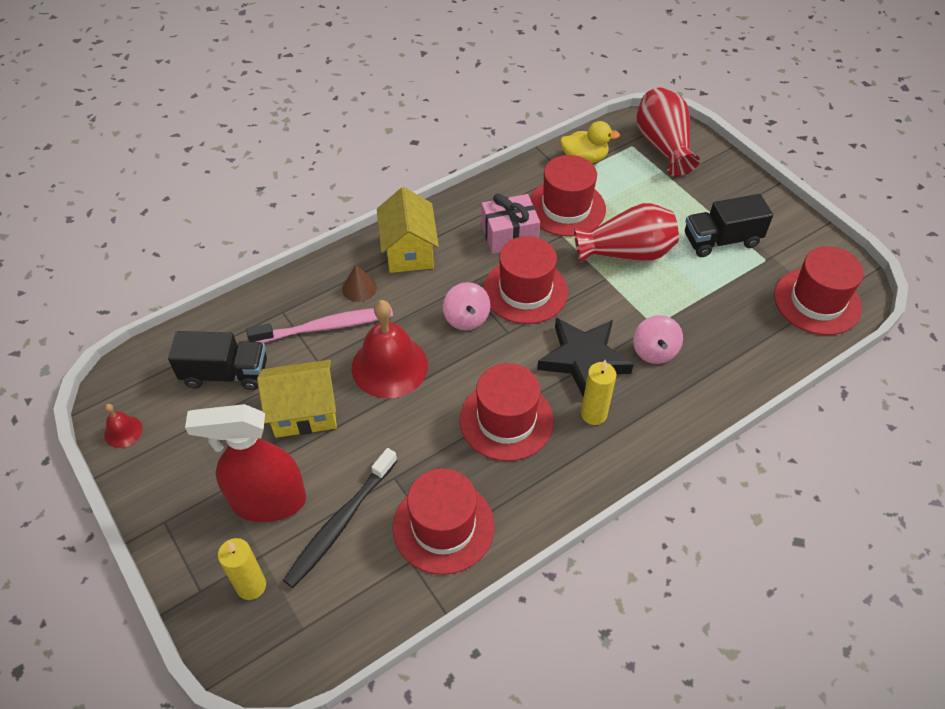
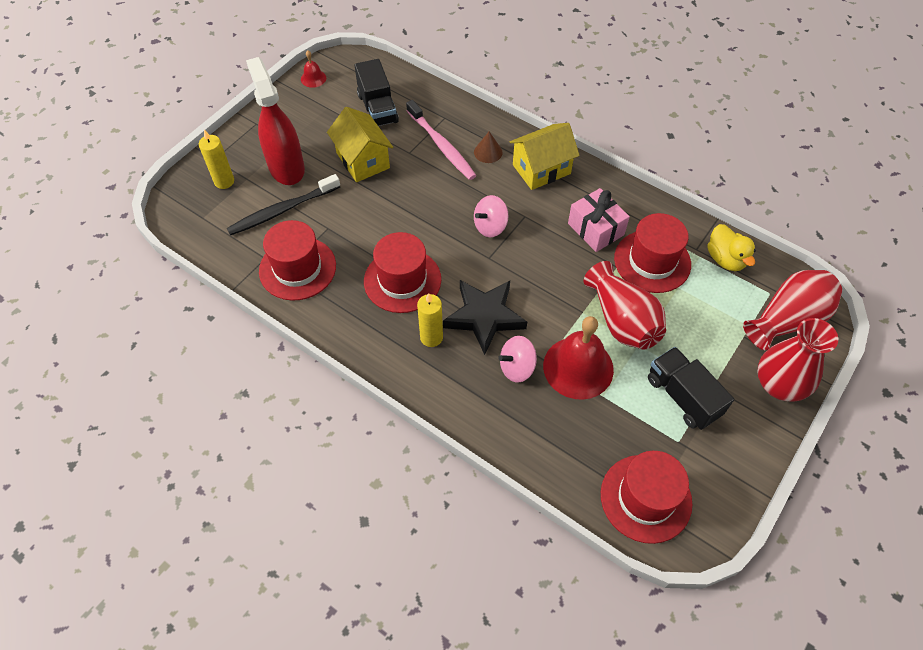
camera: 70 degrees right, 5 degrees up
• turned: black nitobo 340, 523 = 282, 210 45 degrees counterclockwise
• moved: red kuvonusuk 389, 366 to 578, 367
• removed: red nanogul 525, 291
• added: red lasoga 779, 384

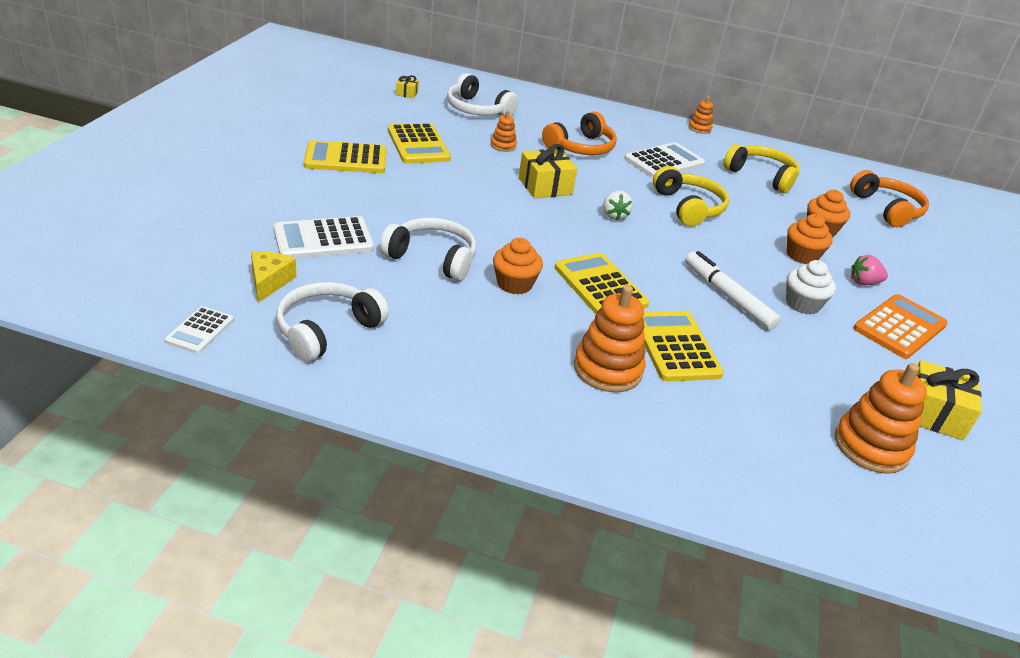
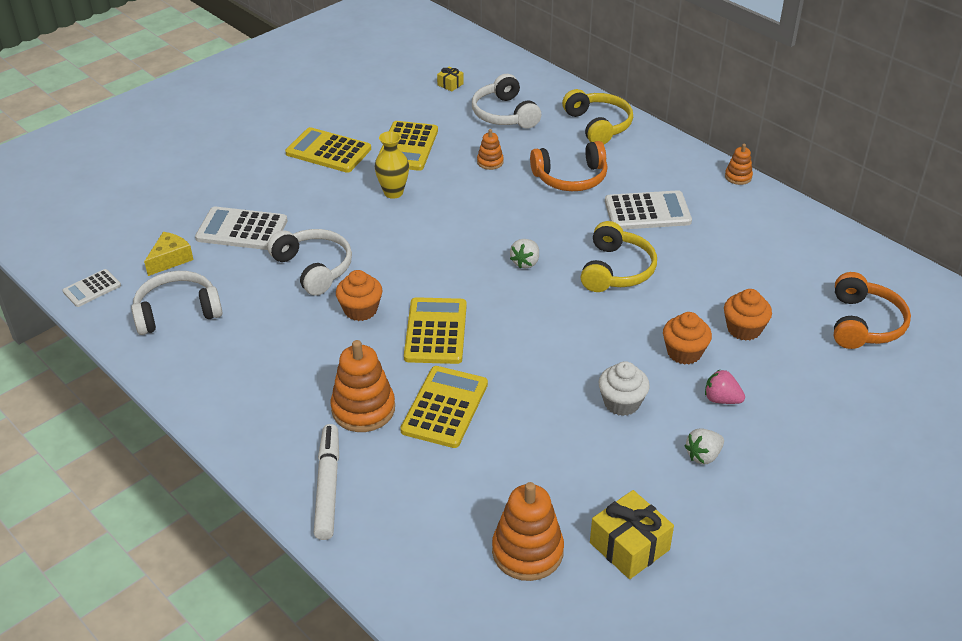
camera: 35 degrees right, 5 degrees up
• removed: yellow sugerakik 545, 186
• moved: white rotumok 728, 296 to 328, 486
• moved: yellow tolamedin 761, 176 to 598, 125
• replaced: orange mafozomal 900, 327 to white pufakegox 703, 456
• added: yellow lasoga 393, 192

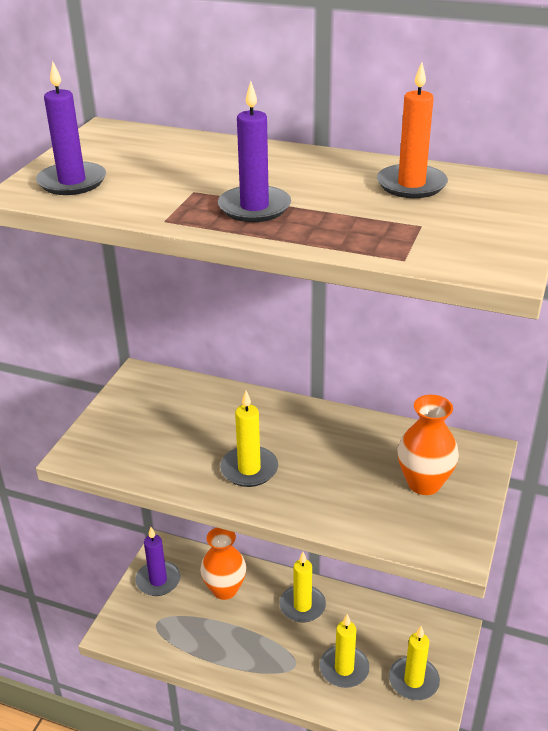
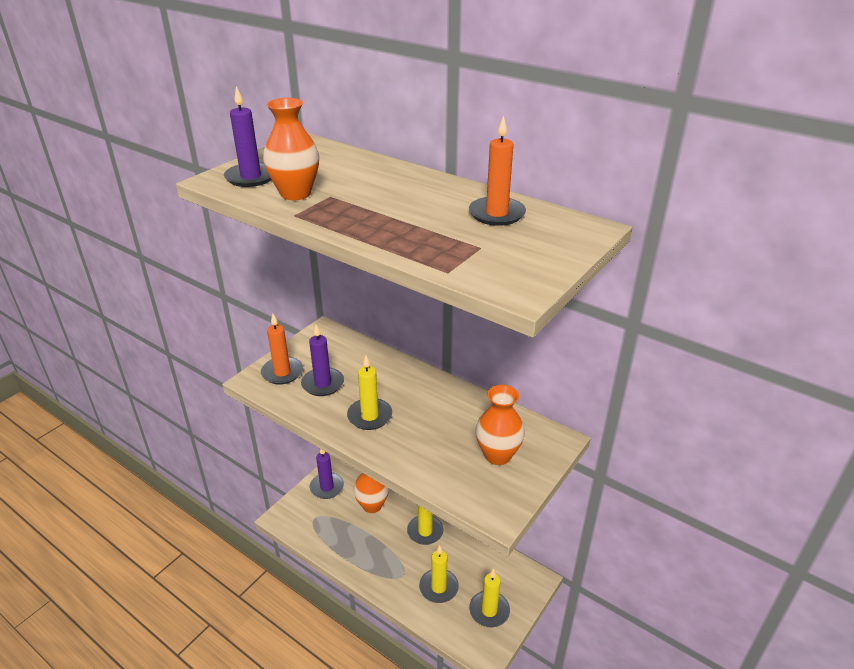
camera: 15 degrees right, 0 degrees up
• moved: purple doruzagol 254, 207 to 323, 384
• added: orange doruzagol 282, 372
• added: orange lasoga 295, 194

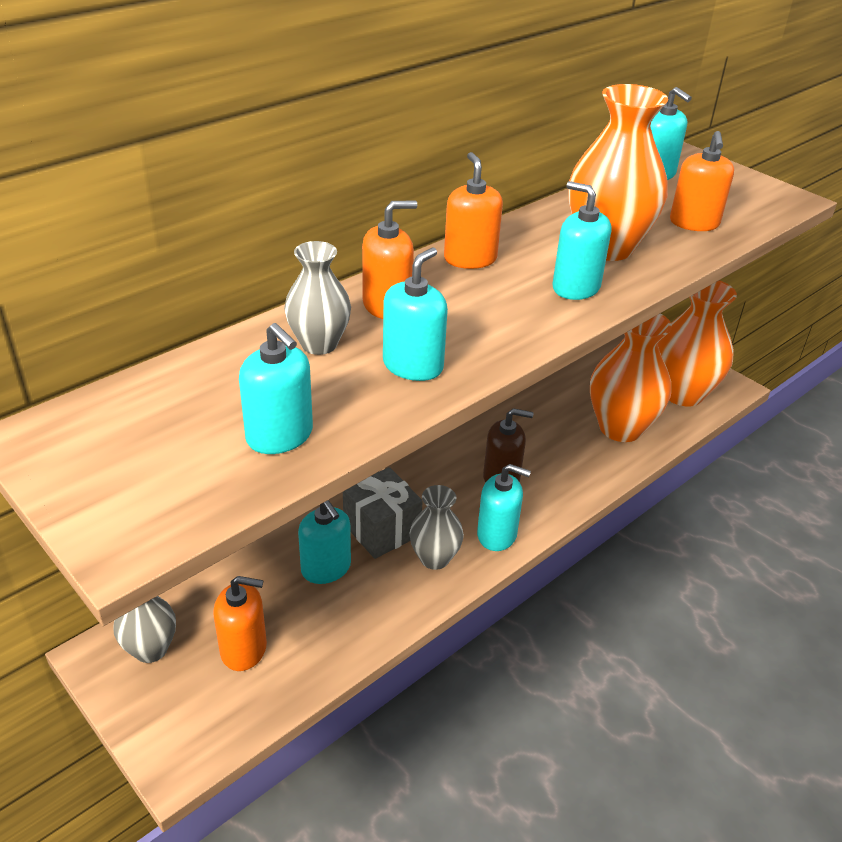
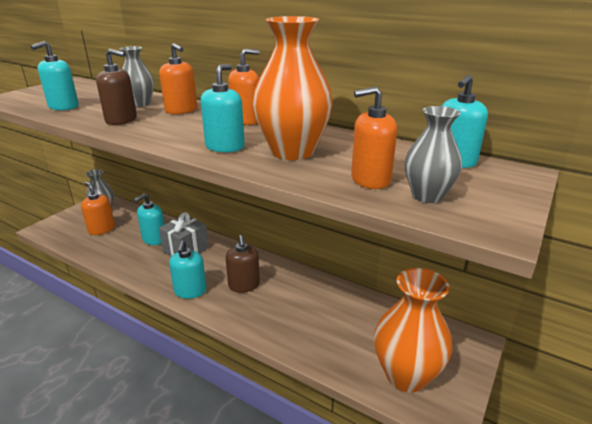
camera: 75 degrees right, 10 degrees down
• turned: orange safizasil 244, 649 = 101, 229 150 degrees clockwise
• recoloured: turquoise safizasil 413, 366 to brown safizasil 121, 120
• moved: grey lasoga 434, 558 to 427, 196
• removed: orange lasoga 620, 428

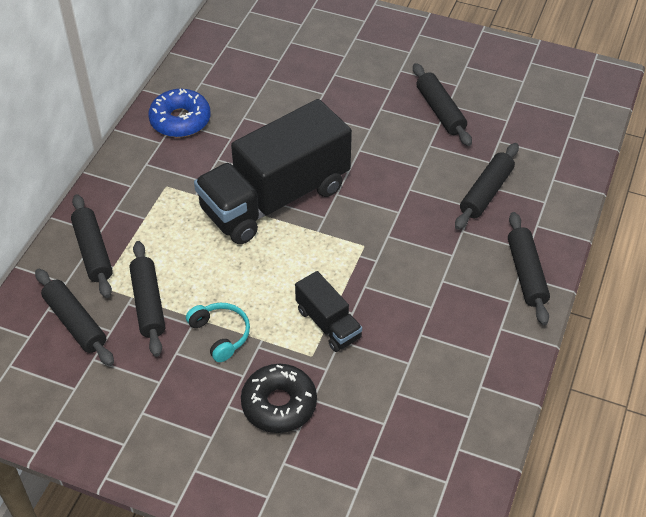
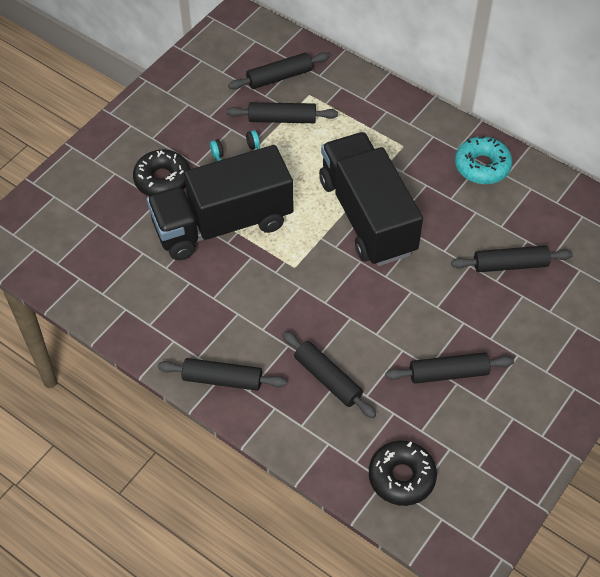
camera: 105 degrees right, 5 degrees up
• moved: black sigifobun 93, 251 to 510, 265
• recoloured: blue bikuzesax 180, 120 to turquoise bikuzesax 482, 166
• resized: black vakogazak 328, 323 = 222, 224 x2.17
• added: black bikuzesax 401, 477

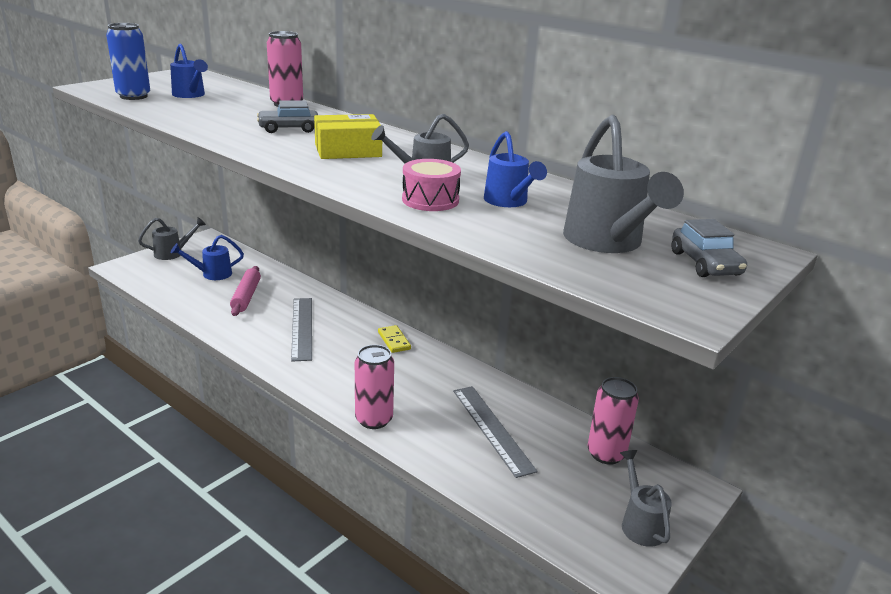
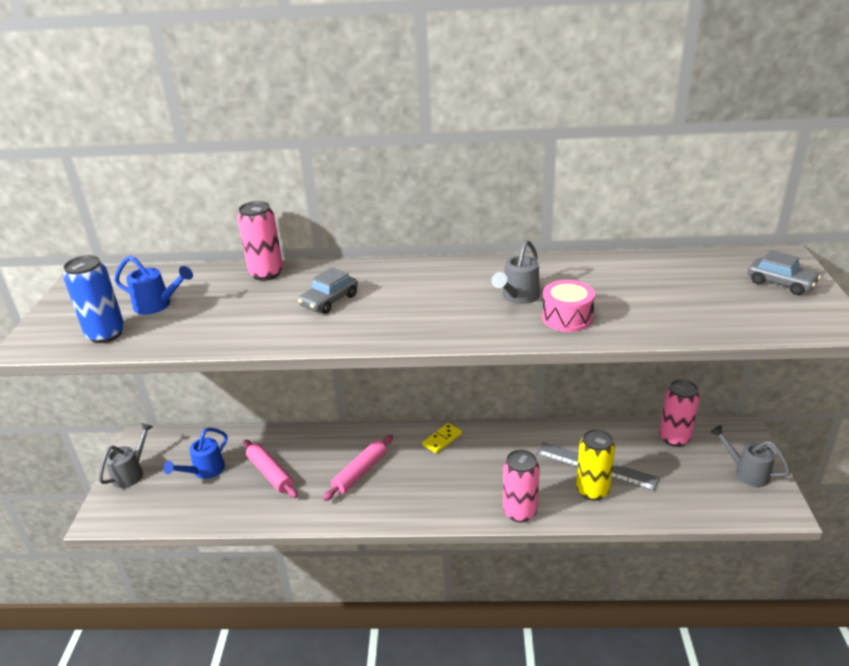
camera: 35 degrees left, 5 degrees up
• replaced: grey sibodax 302, 328 to pink sigifobun 360, 472
• removed: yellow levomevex 348, 150
• turned: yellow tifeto 394, 341 = 442, 439 75 degrees counterclockwise
• removed: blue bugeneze 508, 202
• removed: grey bugeneze 607, 242
• added: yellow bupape 592, 490

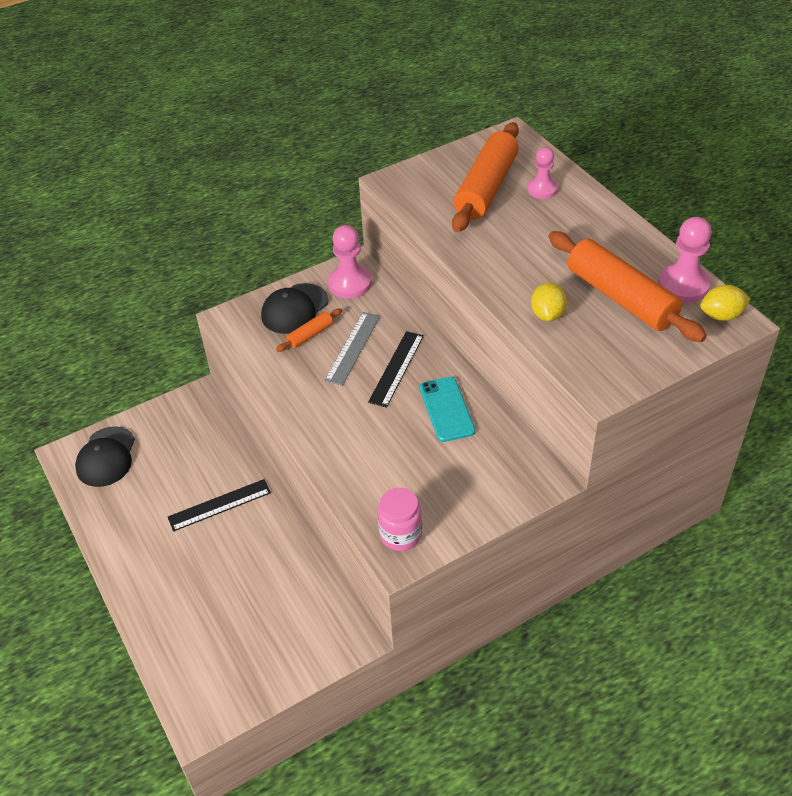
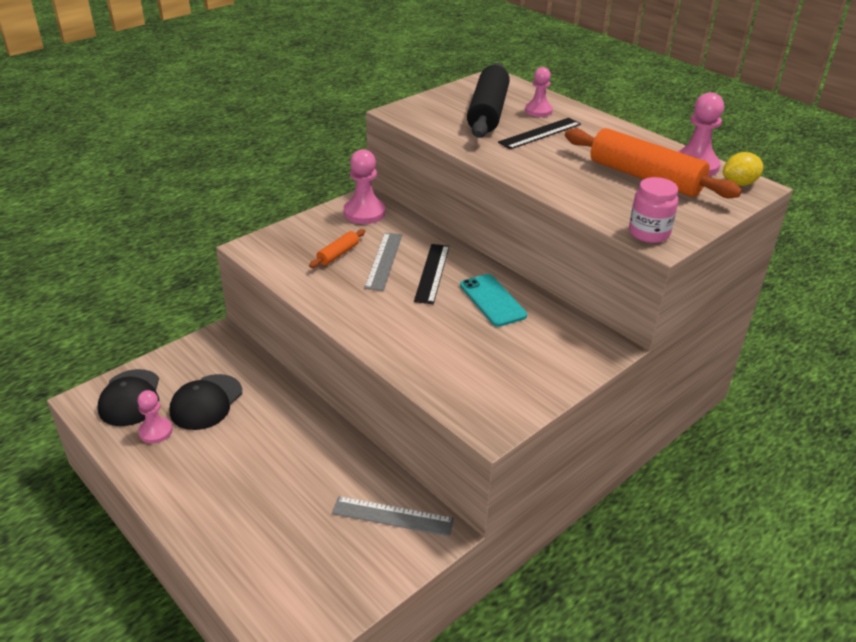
camera: 15 degrees left, 10 degrees down
• moved: black sibodax 219, 505 to 540, 133
• moved: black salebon 294, 309 to 206, 402
• moved: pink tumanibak 400, 535 to 649, 233
• recoloured: orange sigifobun 486, 188 to black sigifobun 488, 112
• removed: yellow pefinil 547, 314
• added: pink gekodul 155, 431
• added: grey sibodax 392, 516

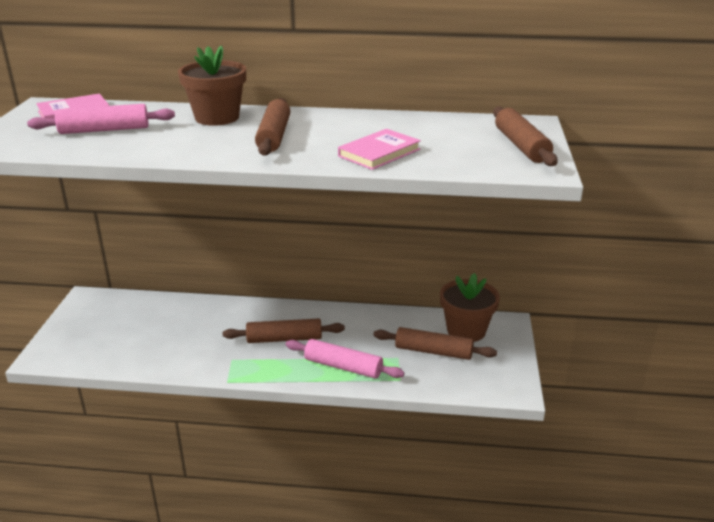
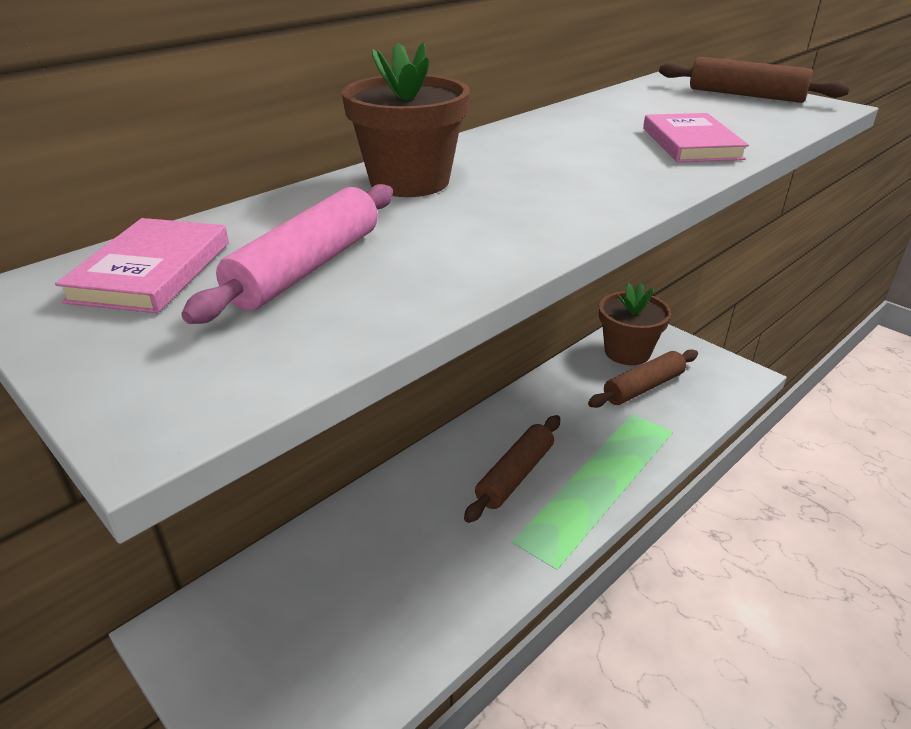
camera: 50 degrees left, 5 degrees up
• removed: brown sigifobun 274, 136
• removed: pink sigifobun 343, 367

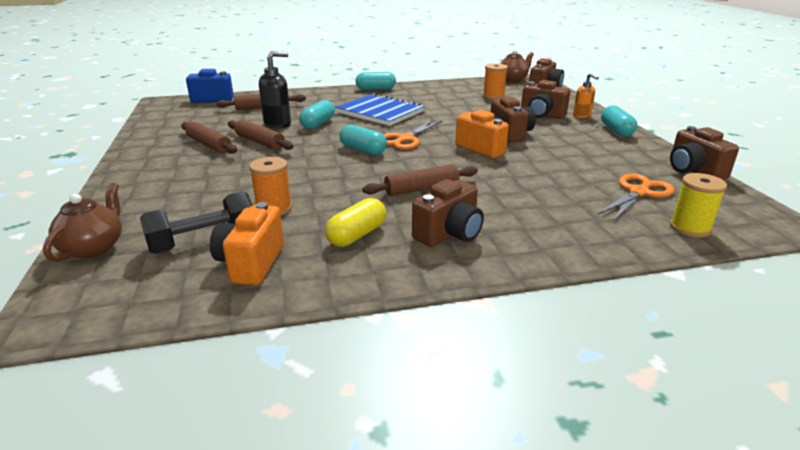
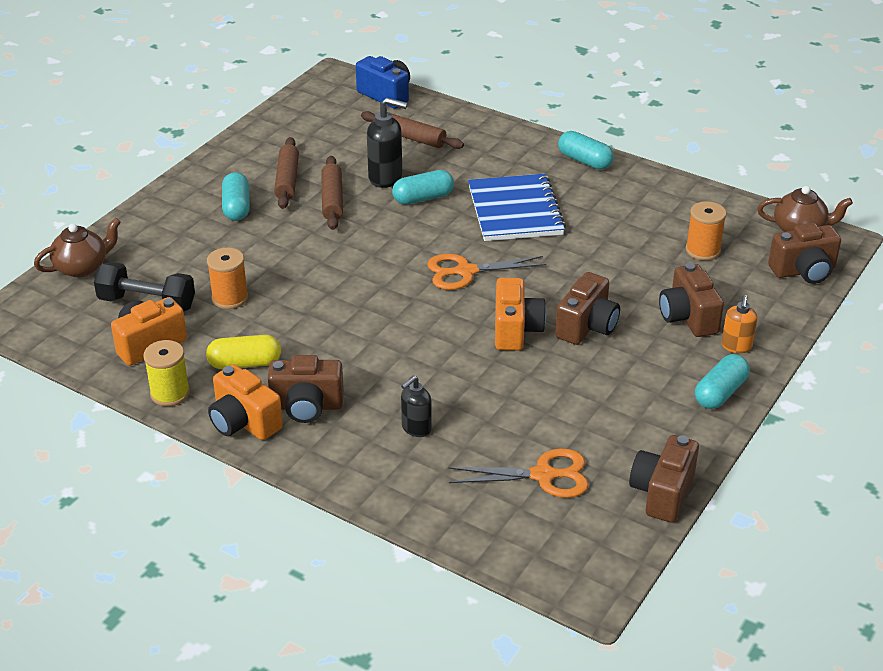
camera: 45 degrees right, 10 degrees up
• moved: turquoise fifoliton 363, 150 to 236, 207
• removed: brown sigifobun 422, 189
• moved: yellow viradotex 690, 228 to 170, 393
• added: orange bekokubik 244, 422
• added: black safizasil 416, 428

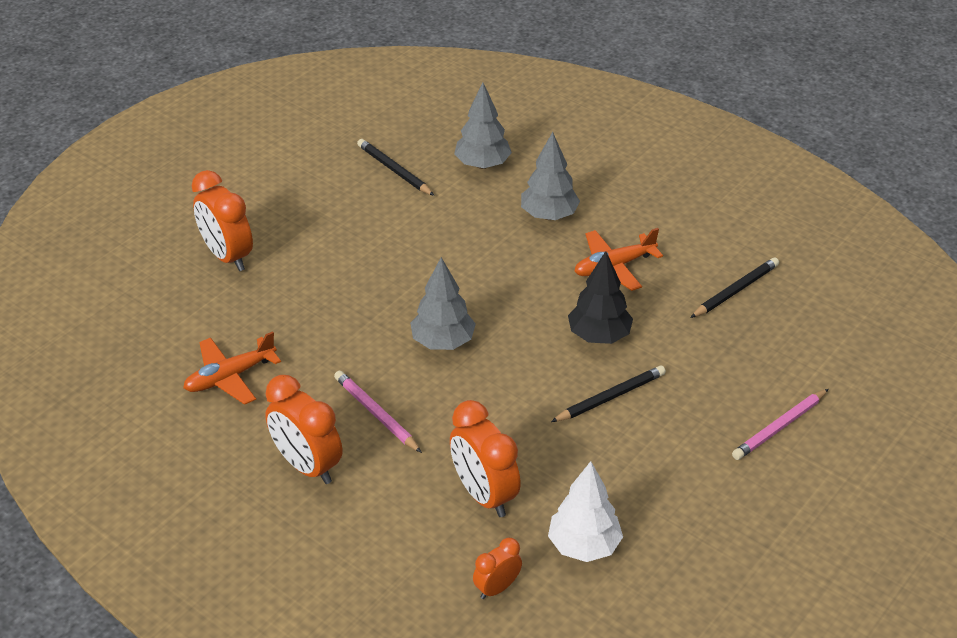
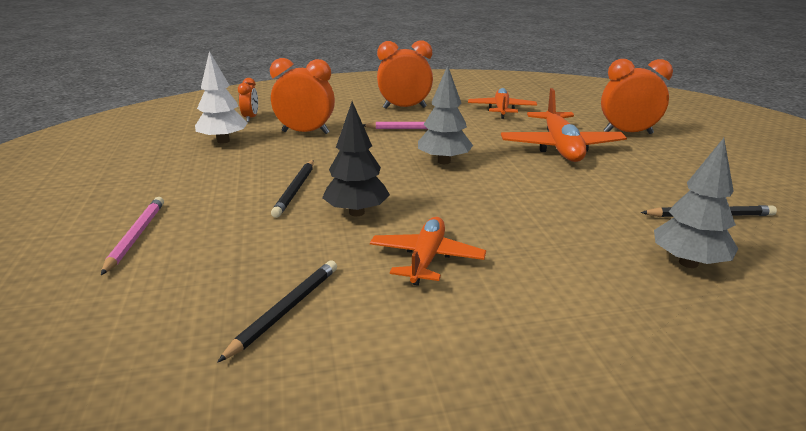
camera: 130 degrees right, 15 degrees down
• removed: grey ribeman 549, 215
• turned: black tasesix 736, 290 = 286, 310 150 degrees counterclockwise
• added: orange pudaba 560, 147

